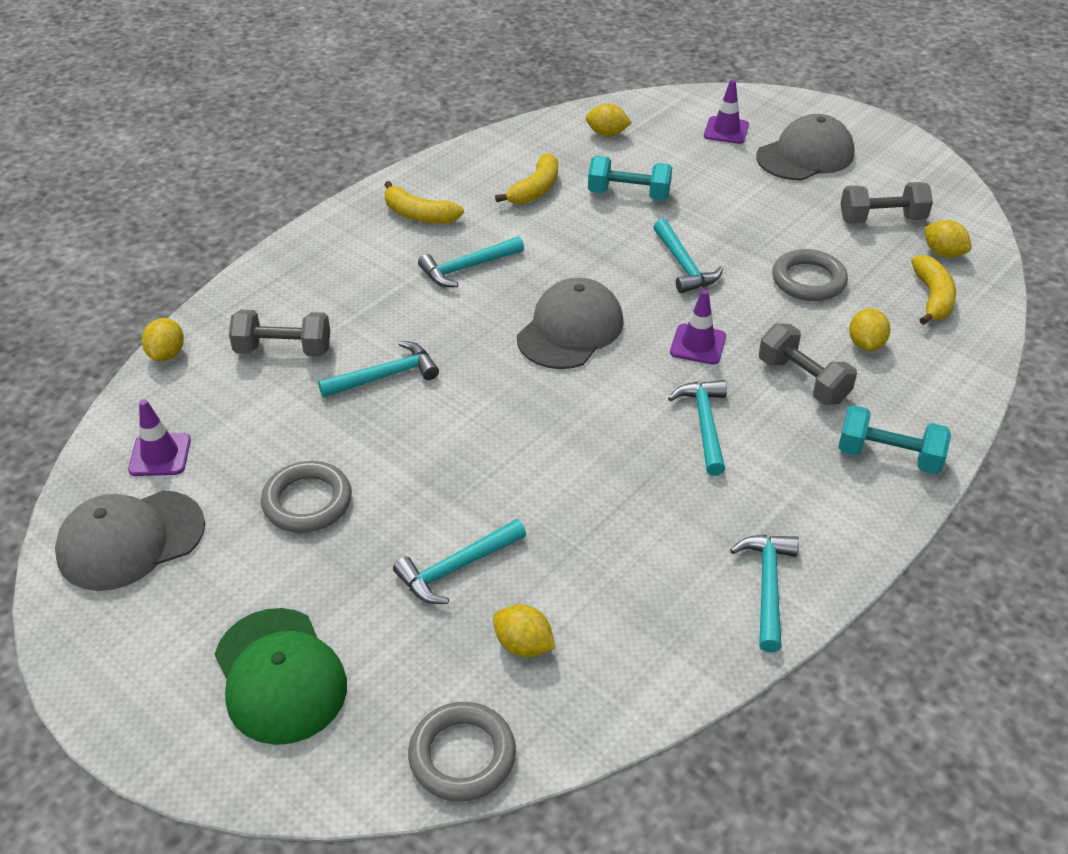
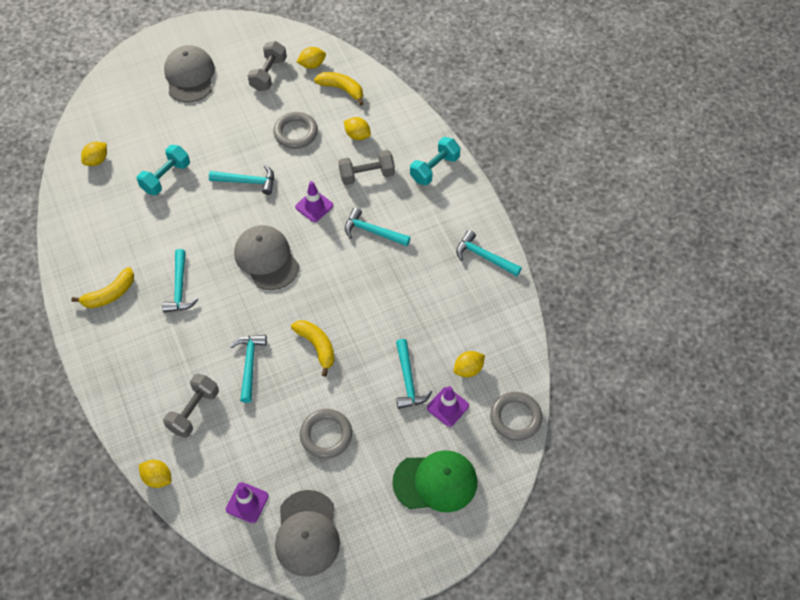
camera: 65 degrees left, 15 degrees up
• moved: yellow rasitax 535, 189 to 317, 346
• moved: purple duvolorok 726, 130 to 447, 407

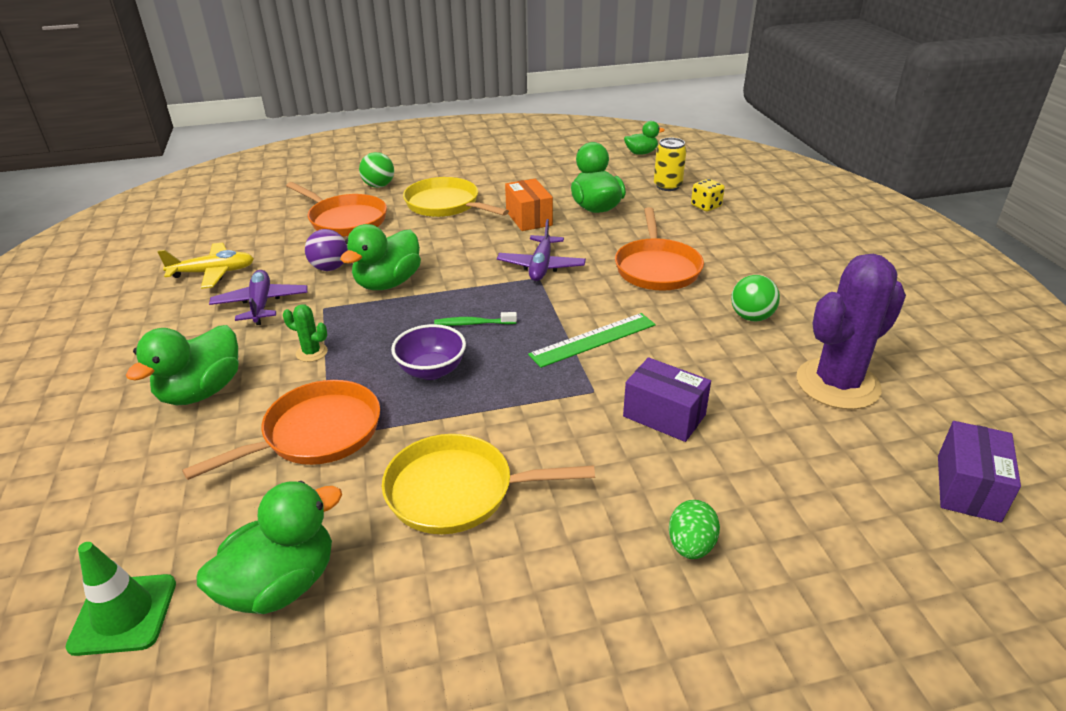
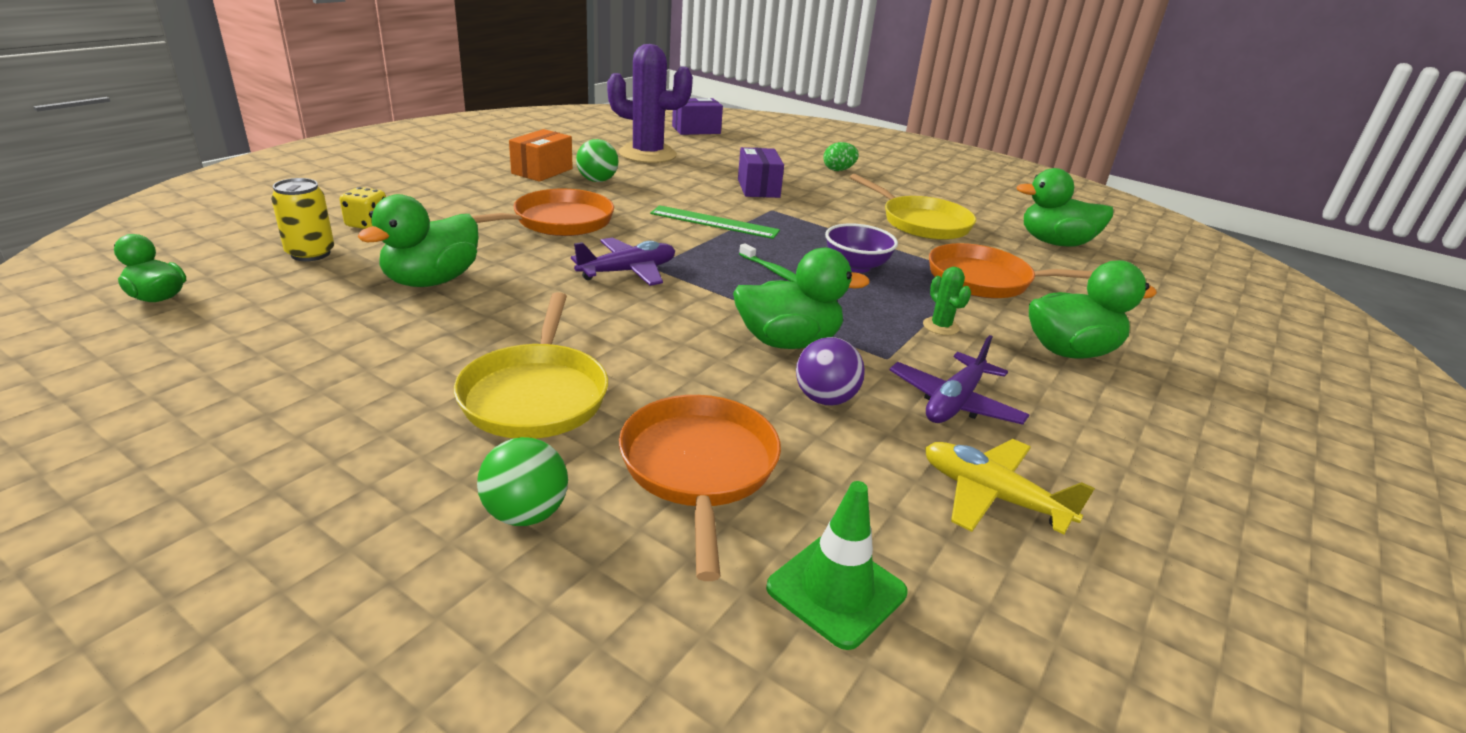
camera: 135 degrees left, 5 degrees down
• moved: green duvolorok 123, 614 to 836, 590
• moved: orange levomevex 529, 218 to 542, 171

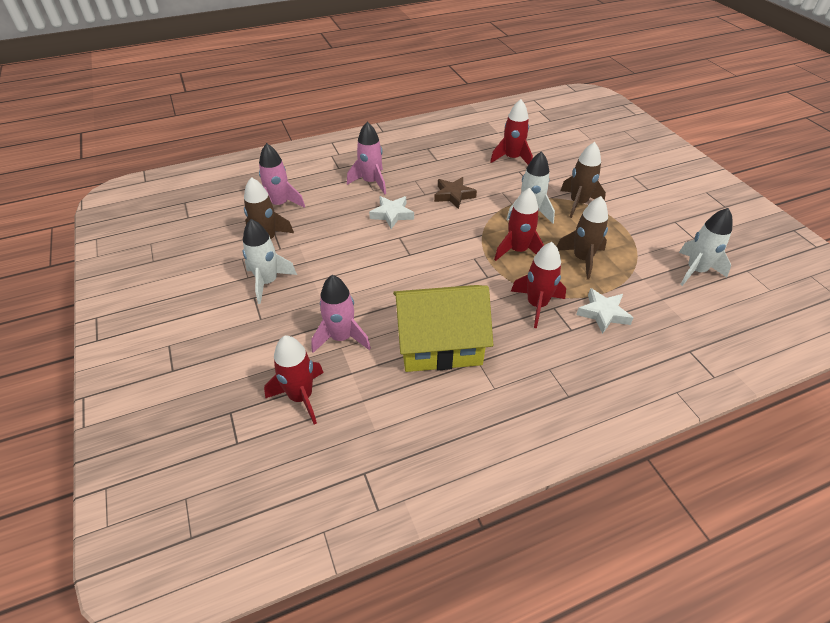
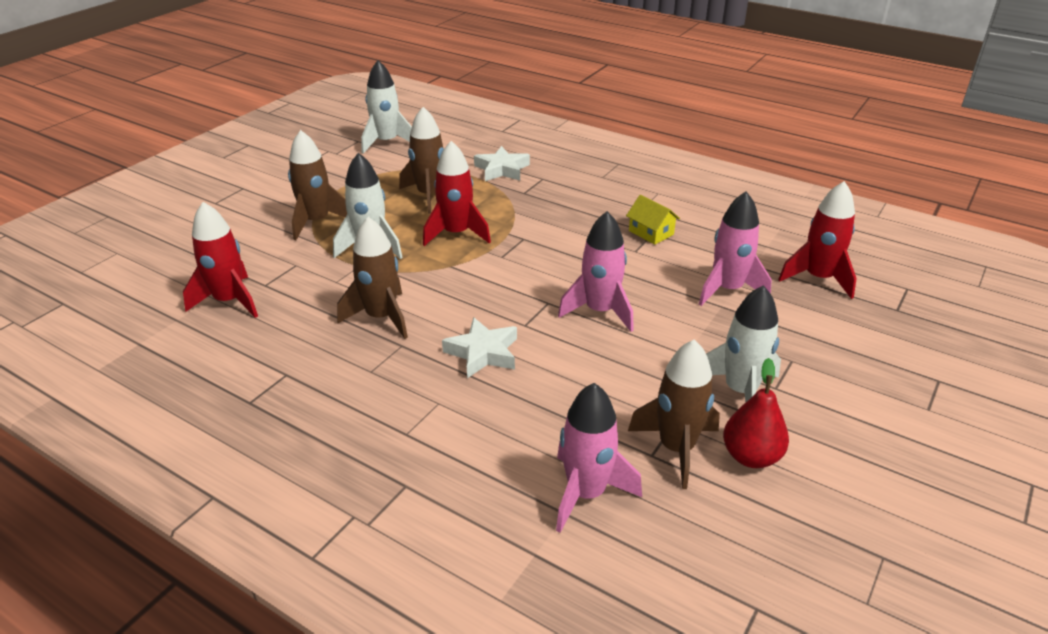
camera: 125 degrees left, 10 degrees down
• moved: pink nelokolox 371, 182 to 600, 311
• resized: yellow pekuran 439, 343 = 651, 232 x0.40
• replaced: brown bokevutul 453, 195 to brown nelokolox 381, 317
• removed: red nelokolox 536, 305
• added: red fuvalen 751, 456

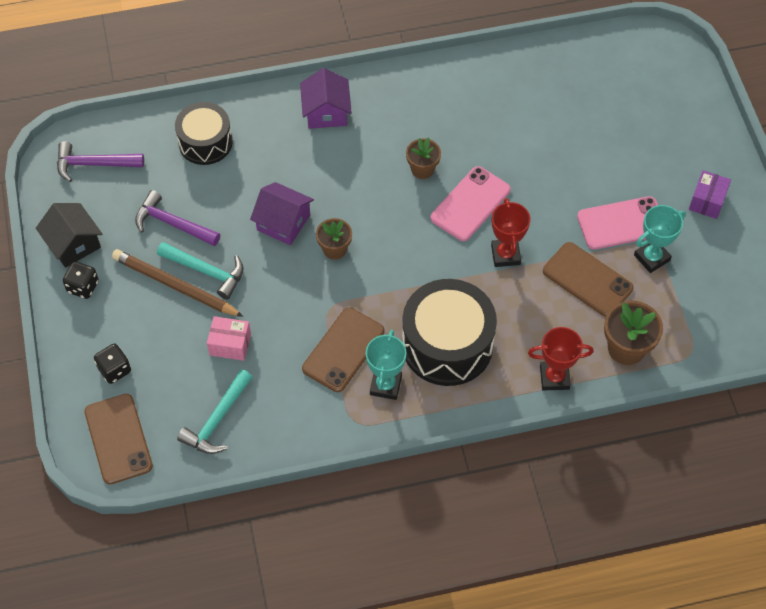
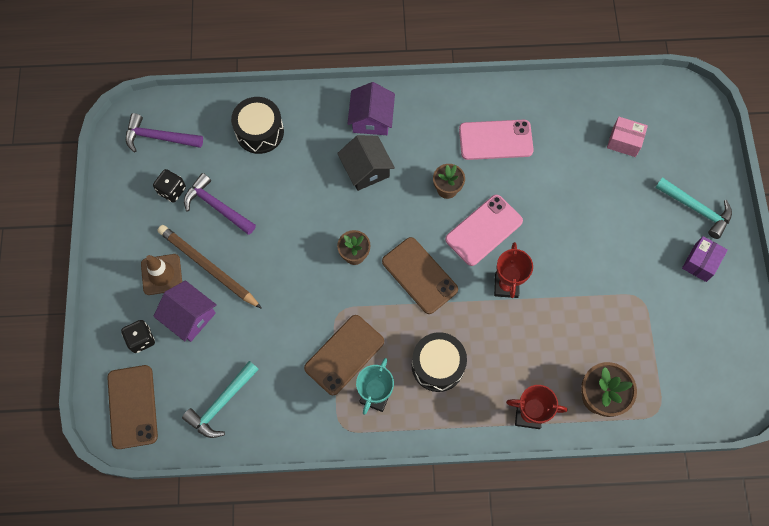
camera: 10 degrees right, 10 degrees up
• moved: black pekuran 73, 244 to 366, 170
• moved: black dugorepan 83, 287 to 172, 190
• moved: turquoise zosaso 206, 271 to 696, 209
• moved: pink levomevex 230, 344 to 624, 141
• moved: purple pekuran 283, 222 to 189, 316
• resized: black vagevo 447, 344 = 437, 365 x0.64
• moved: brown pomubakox 587, 279 to 419, 275
• moved: pink pomubakox 621, 223 to 495, 140
• removed: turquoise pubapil 651, 258
• added: brown duvolorok 161, 274

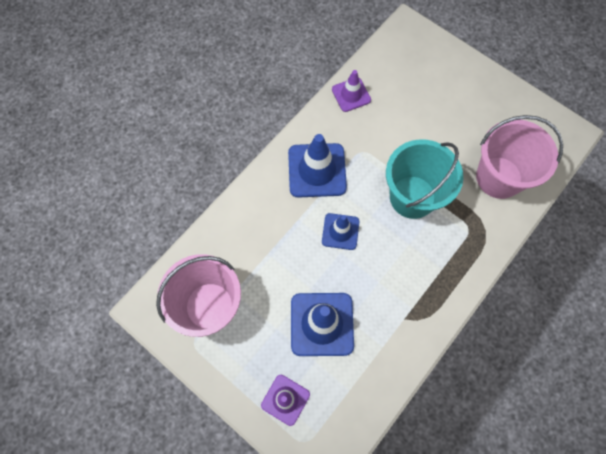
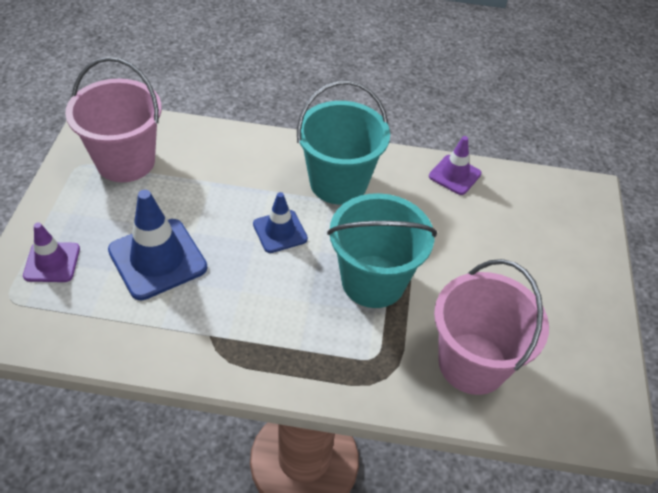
camera: 55 degrees right, 20 degrees down
• replaced: blue duvolorok 317, 170 to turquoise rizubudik 338, 183

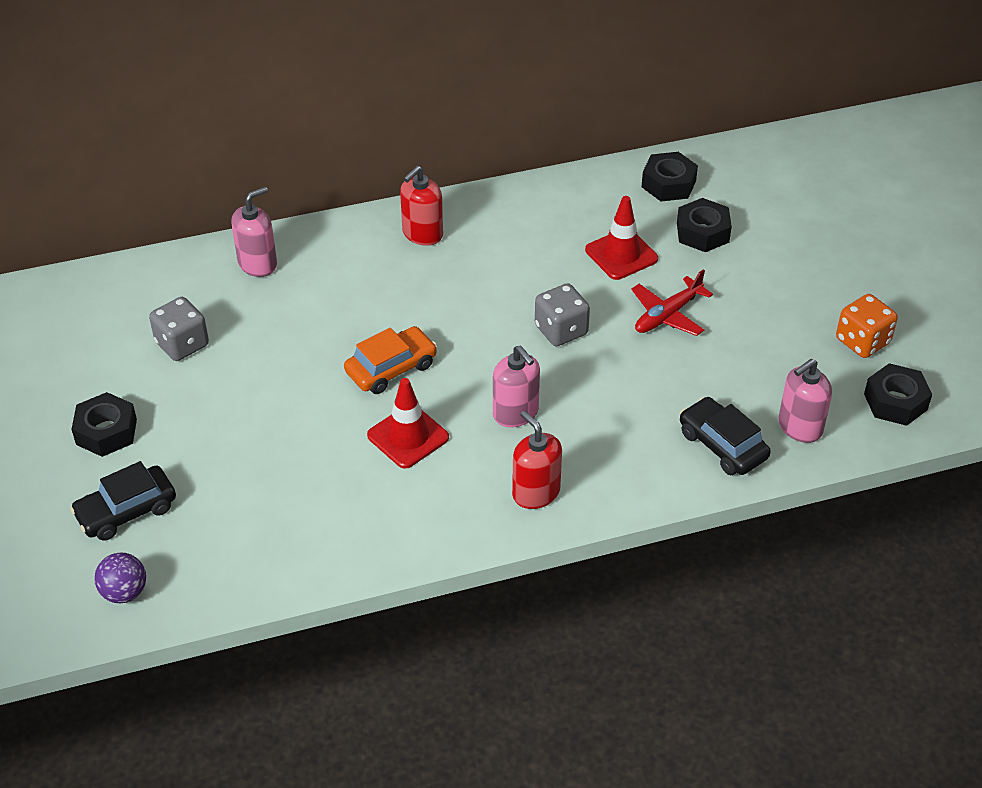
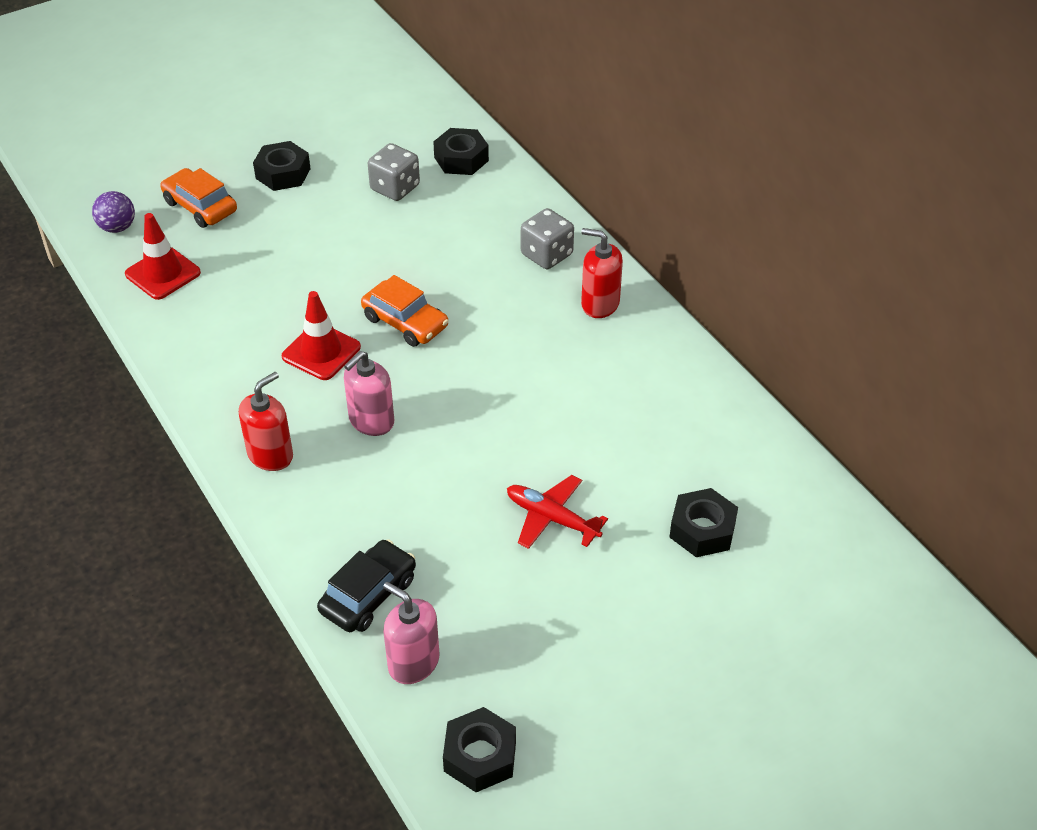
camera: 75 degrees right, 0 degrees up
• recoloured: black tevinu 126, 511 to orange tevinu 200, 206
• removed: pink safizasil 257, 264
• moved: grey dugorepan 561, 330 to 546, 255
• moved: red duvolorok 621, 254 to 163, 273
• moved: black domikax 668, 184 to 461, 159
• removed: orange dugorepan 862, 341

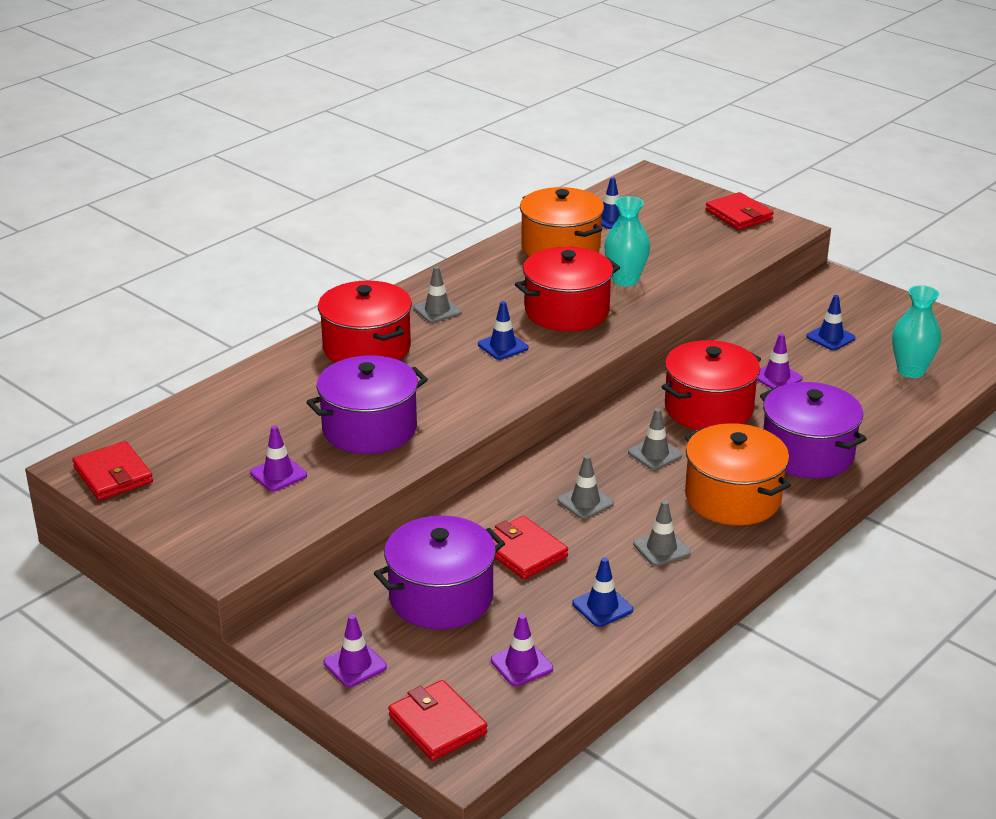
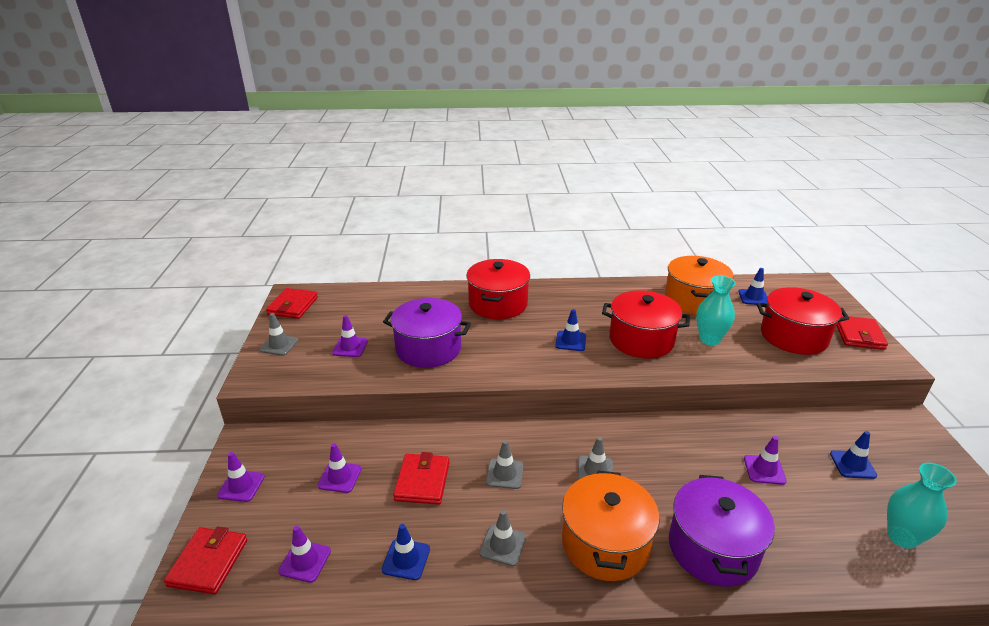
camera: 45 degrees right, 0 degrees up
• replaced: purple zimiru 441, 597 to purple duvolorok 340, 477
• moved: grey duvolorok 437, 310 to 279, 345
• moved: red zimiru 708, 408 to 793, 336

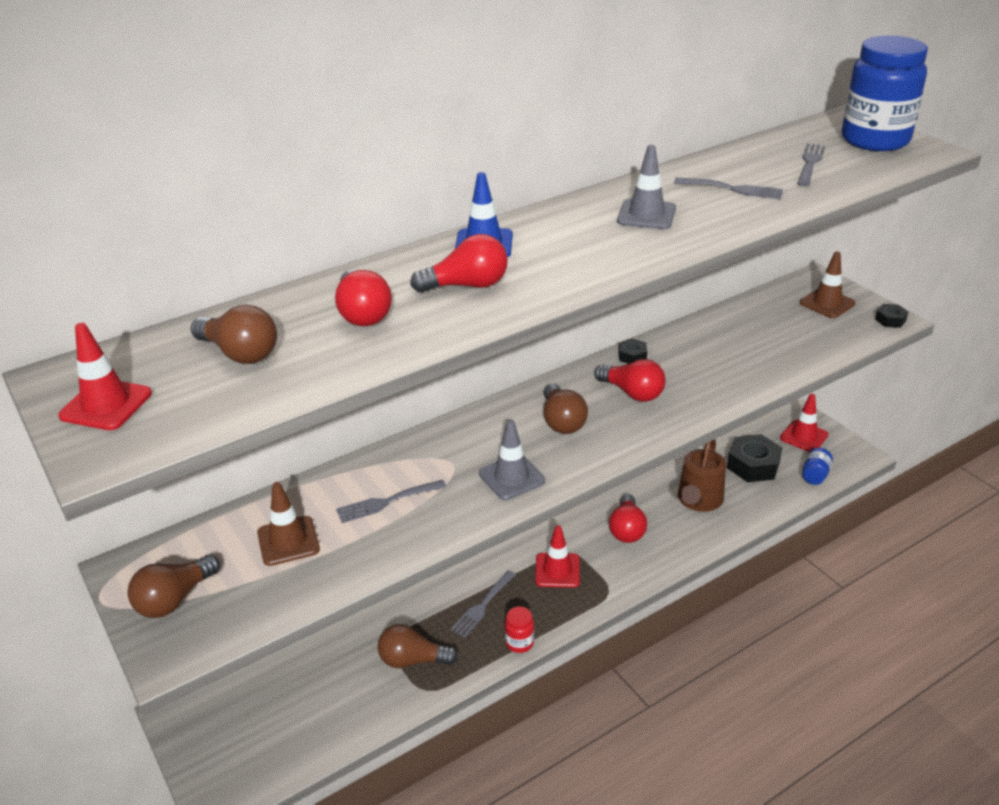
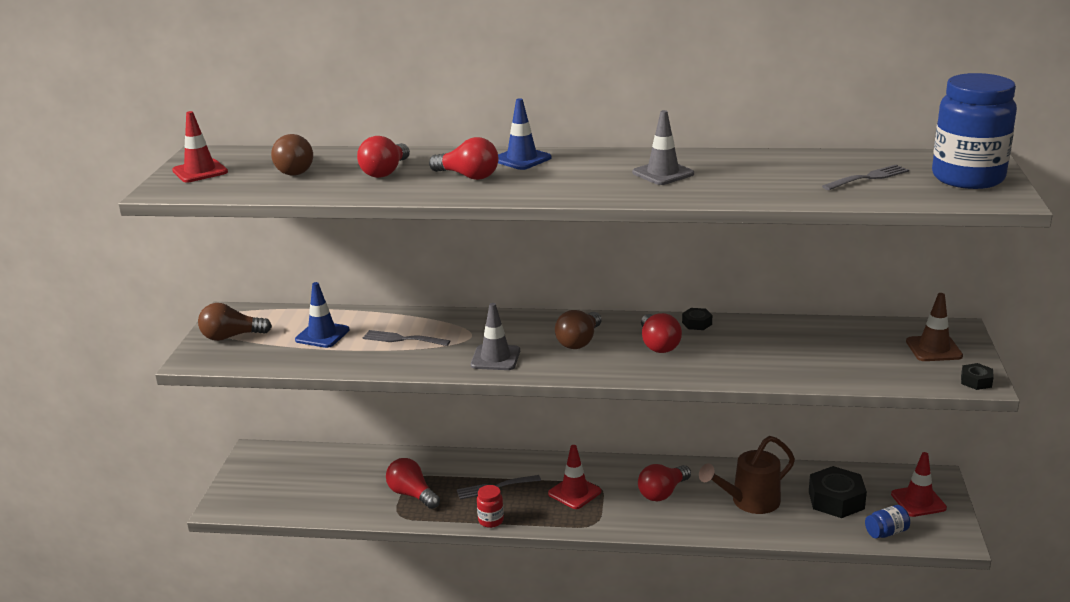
camera: 40 degrees right, 10 degrees down
• recoloured: brown duvolorok 288, 541 to blue duvolorok 322, 335
• recoloured: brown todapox 412, 660 to red todapox 412, 494
• removed: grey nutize 733, 189

